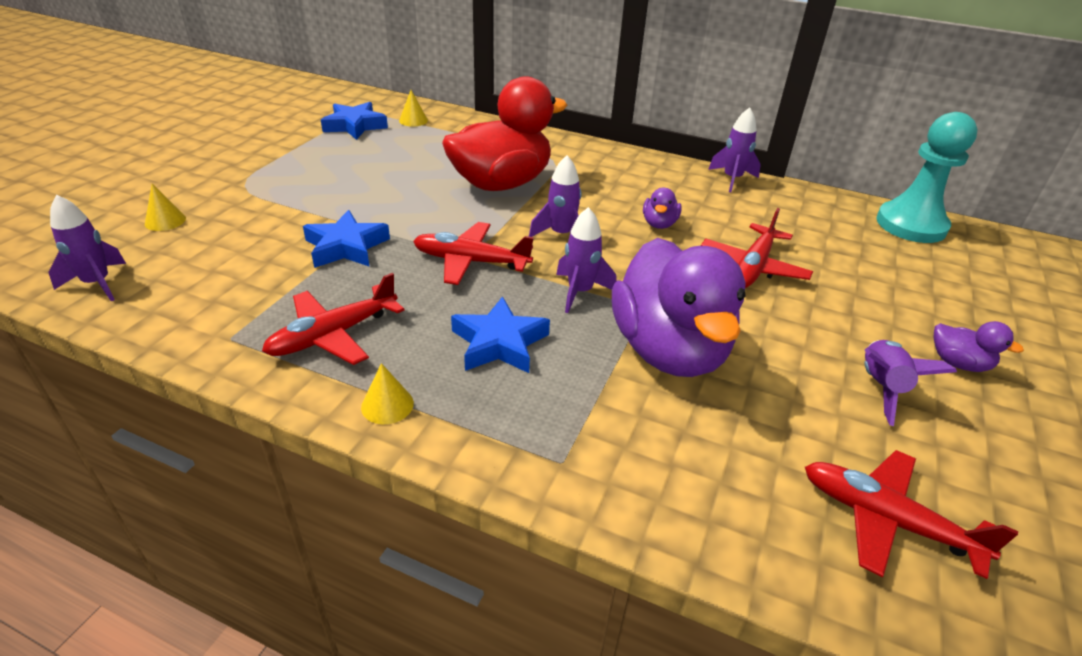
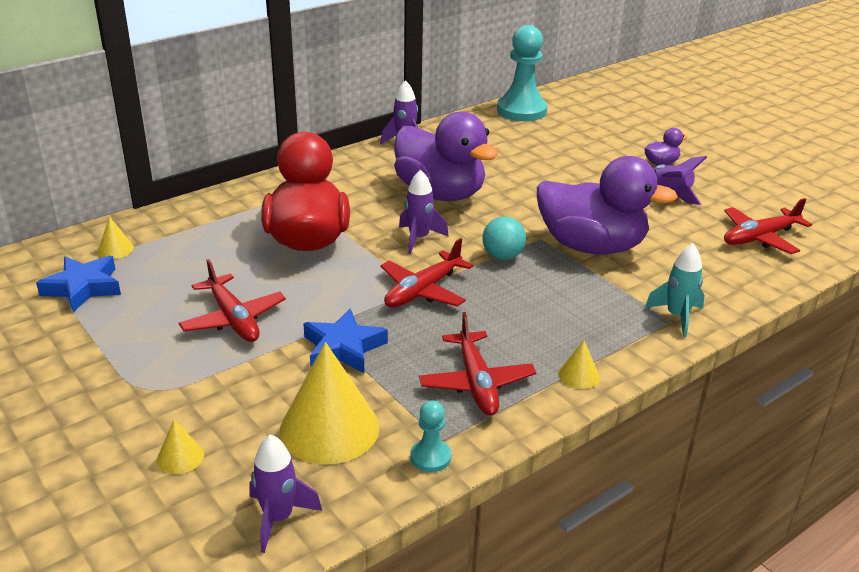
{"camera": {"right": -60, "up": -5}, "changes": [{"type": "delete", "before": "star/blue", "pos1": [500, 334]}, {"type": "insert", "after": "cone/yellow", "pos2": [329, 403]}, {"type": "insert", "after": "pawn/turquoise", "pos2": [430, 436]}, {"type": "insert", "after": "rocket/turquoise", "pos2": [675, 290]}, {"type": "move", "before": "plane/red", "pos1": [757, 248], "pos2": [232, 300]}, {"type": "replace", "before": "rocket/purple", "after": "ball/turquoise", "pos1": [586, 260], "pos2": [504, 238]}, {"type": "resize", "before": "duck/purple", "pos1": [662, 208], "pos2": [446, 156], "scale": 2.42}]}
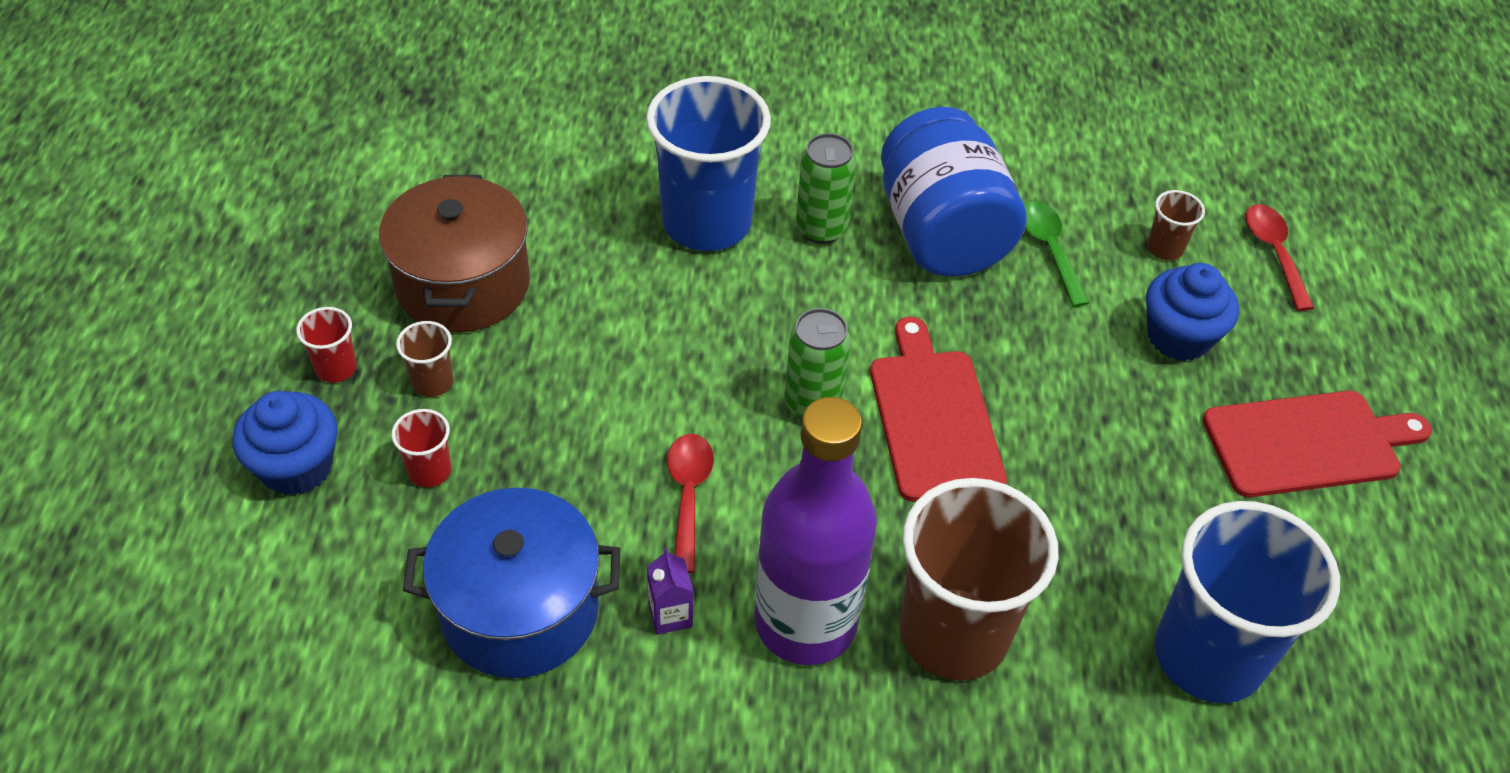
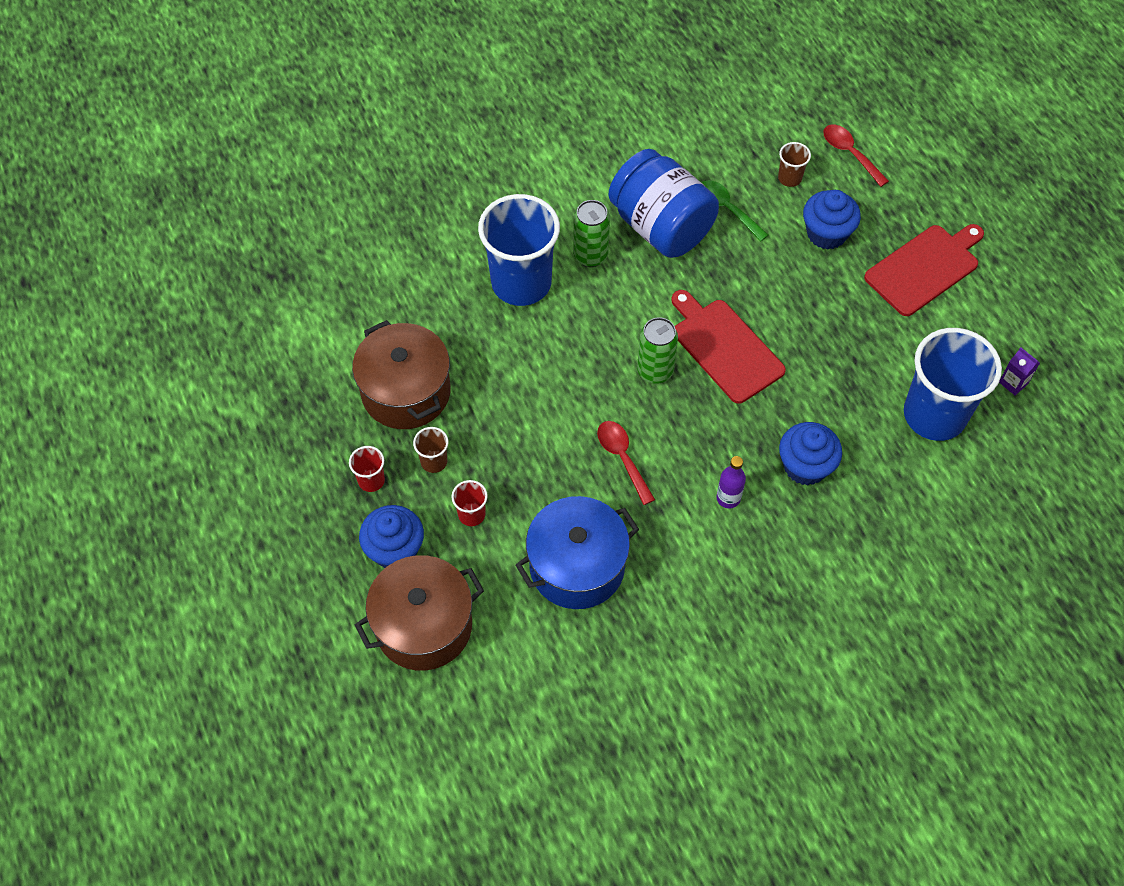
{"camera": {"right": -25, "up": 10}, "changes": [{"type": "insert", "after": "pot/brown", "pos2": [419, 613]}, {"type": "move", "before": "carton/purple", "pos1": [670, 591], "pos2": [1019, 371]}, {"type": "replace", "before": "cup/brown", "after": "cupcake/blue", "pos1": [979, 579], "pos2": [810, 453]}, {"type": "resize", "before": "bottle/purple", "pos1": [815, 531], "pos2": [731, 482], "scale": 0.4}]}
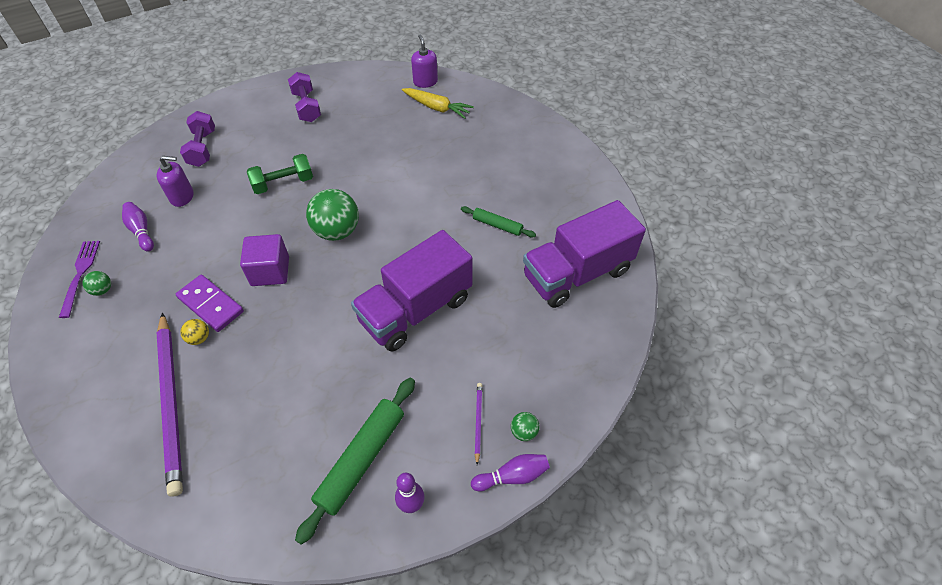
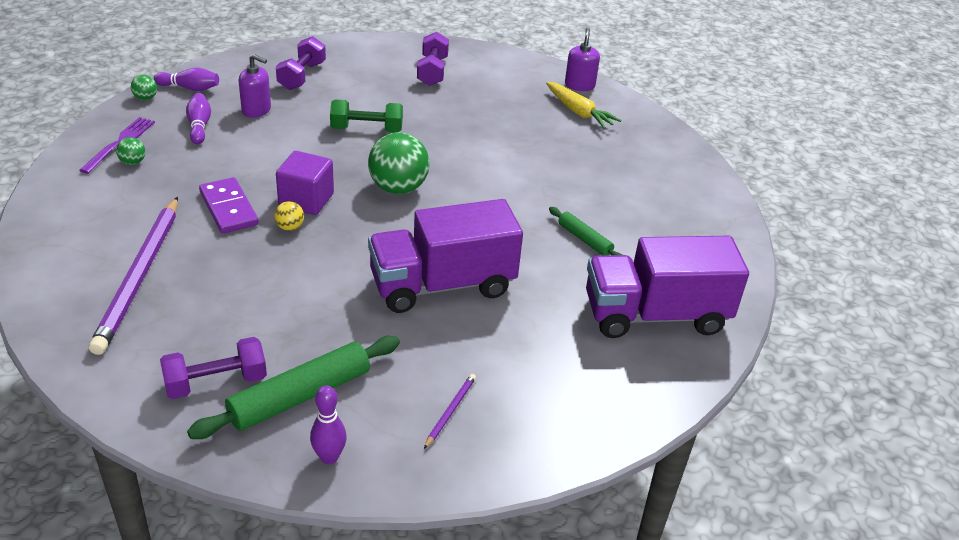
{"camera": {"right": 20, "up": -15}, "changes": [{"type": "insert", "after": "dumbbell/purple", "pos2": [213, 368]}, {"type": "move", "before": "ball/yellow", "pos1": [194, 332], "pos2": [289, 216]}, {"type": "move", "before": "bowling pin/purple", "pos1": [510, 473], "pos2": [186, 79]}, {"type": "move", "before": "ball/green", "pos1": [525, 426], "pos2": [144, 87]}]}
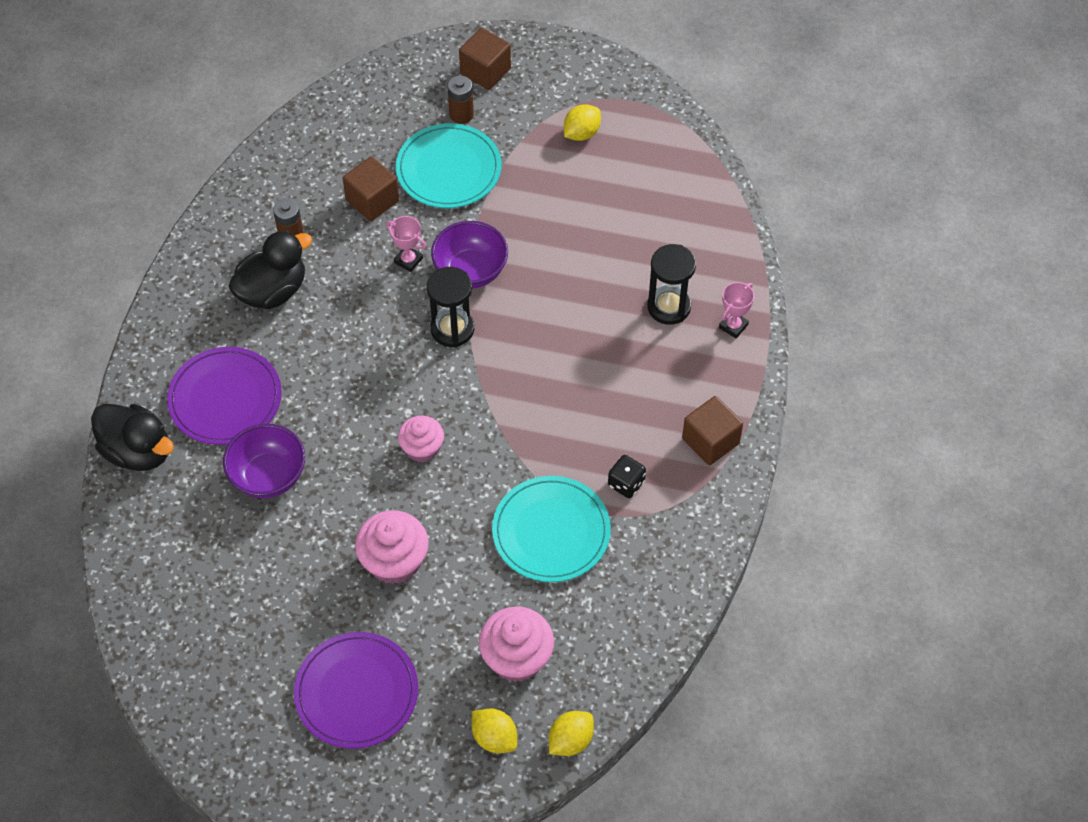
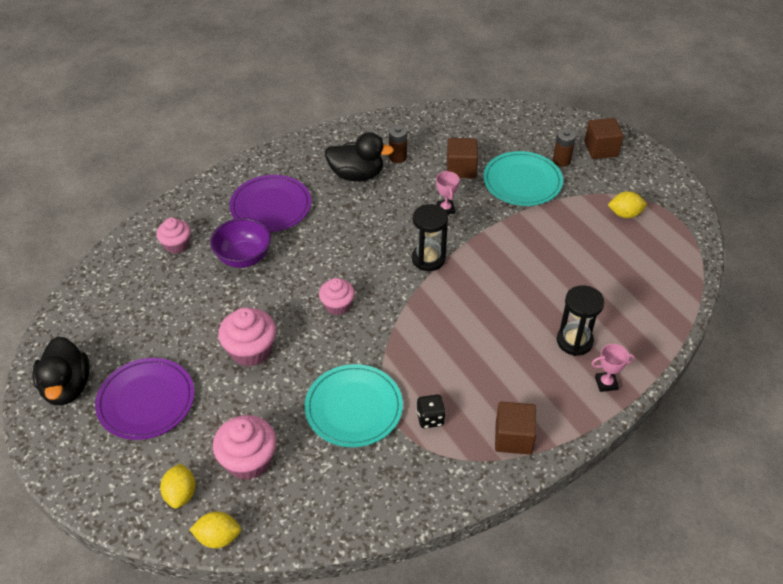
{"camera": {"right": 45, "up": -10}, "changes": [{"type": "delete", "before": "bowl/purple", "pos1": [469, 255]}, {"type": "insert", "after": "cupcake/pink", "pos2": [173, 236]}, {"type": "move", "before": "duck/black", "pos1": [132, 437], "pos2": [61, 370]}]}
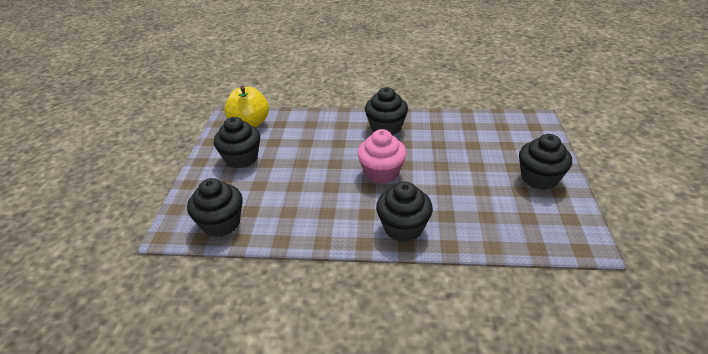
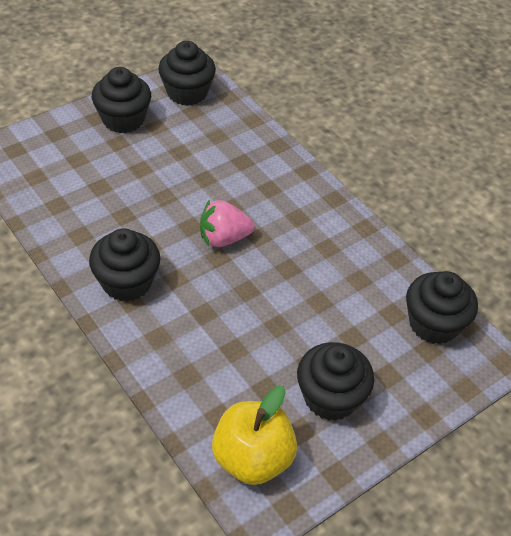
{"camera": {"right": -135, "up": 10}, "changes": [{"type": "move", "before": "cupcake/black", "pos1": [404, 212], "pos2": [187, 73]}, {"type": "replace", "before": "cupcake/pink", "after": "strawberry/pink", "pos1": [382, 156], "pos2": [227, 223]}]}
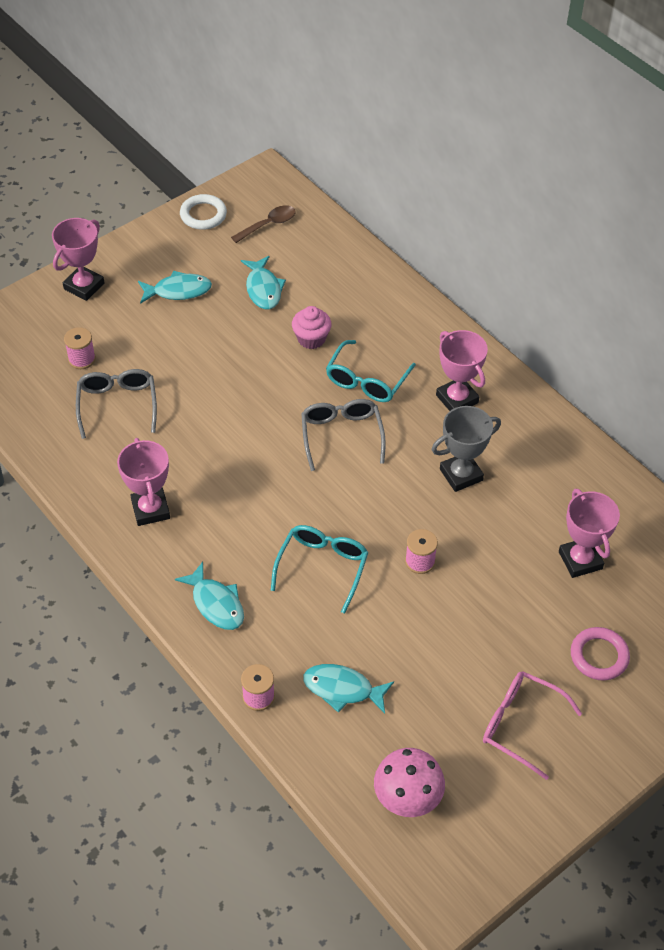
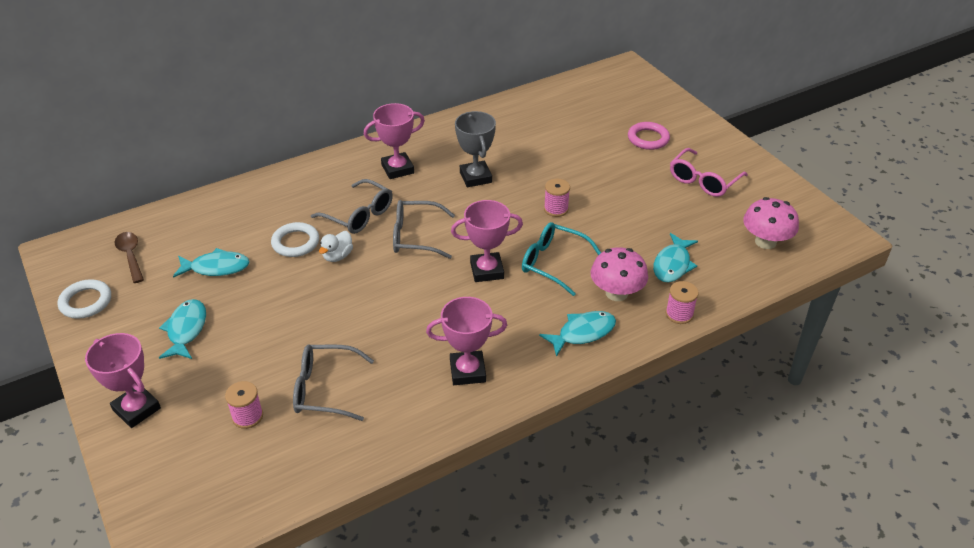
{"camera": {"right": -80, "up": -10}, "changes": [{"type": "insert", "after": "duck/white", "pos2": [336, 246]}, {"type": "insert", "after": "mushroom/pink", "pos2": [619, 274]}, {"type": "move", "before": "trophy/pink", "pos1": [589, 533], "pos2": [487, 241]}, {"type": "replace", "before": "cupcake/pink", "after": "ring/white", "pos1": [311, 327], "pos2": [295, 239]}, {"type": "recolor", "before": "glasses/turquoise", "after": "glasses/grey", "pos1": [371, 371], "pos2": [352, 206]}]}
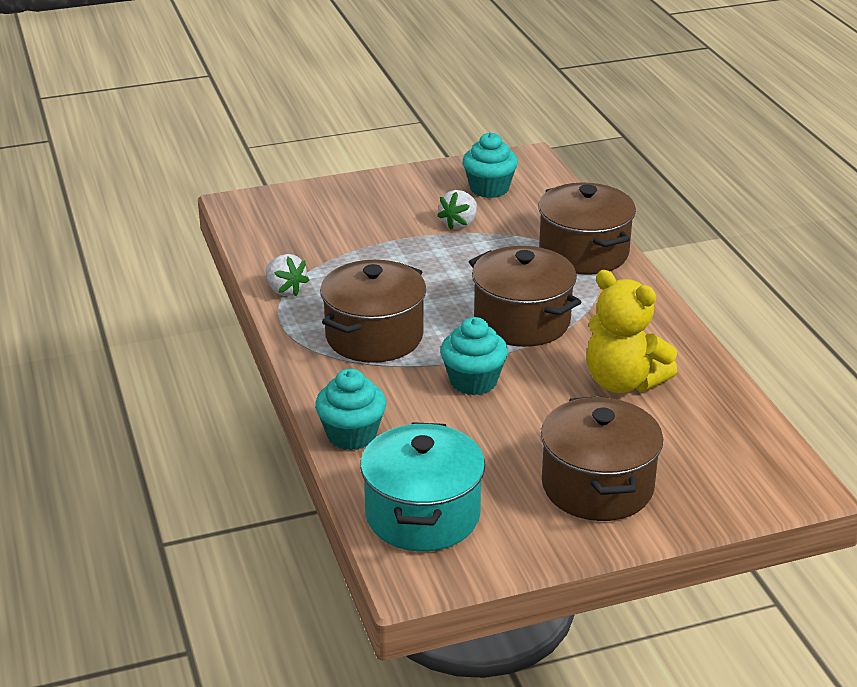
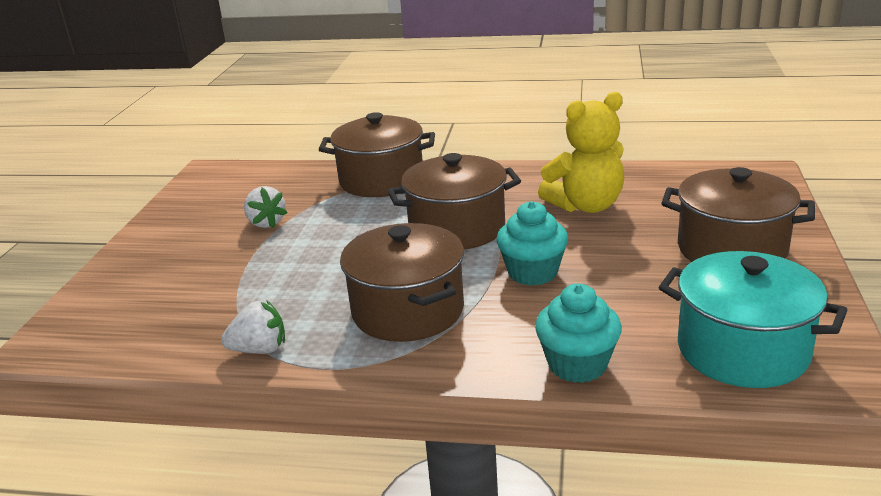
{"camera": {"right": -60, "up": -5}, "changes": [{"type": "delete", "before": "cupcake/turquoise", "pos1": [490, 165]}]}
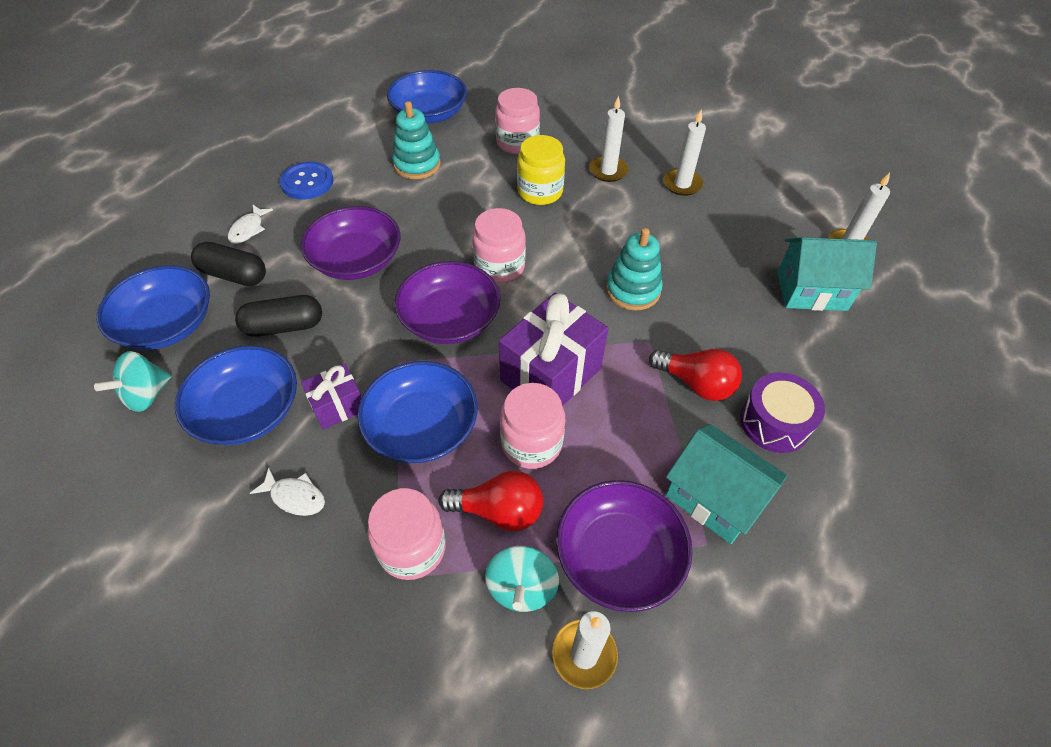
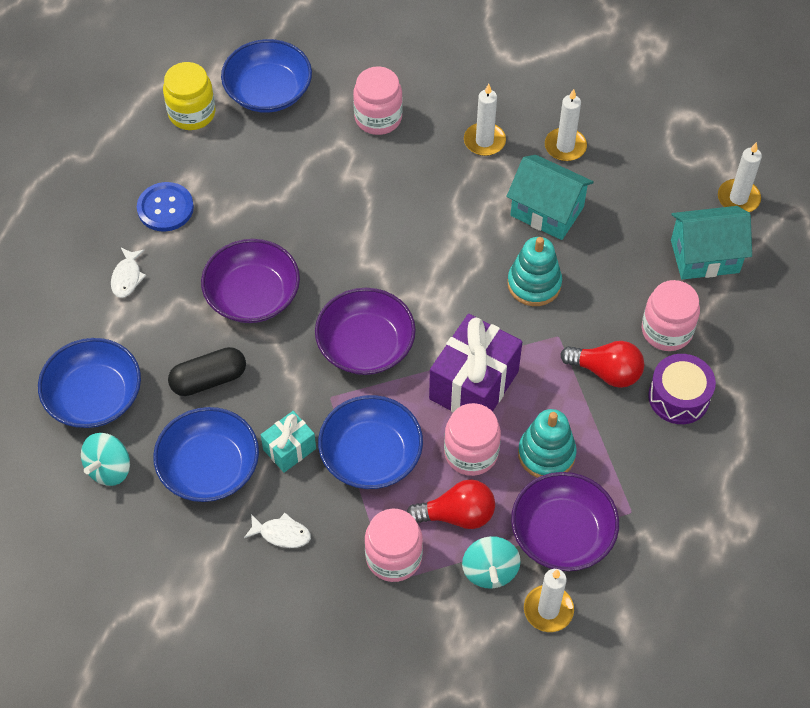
{"camera": {"right": -10, "up": 5}, "changes": [{"type": "delete", "before": "capsule/black", "pos1": [228, 264]}, {"type": "move", "before": "stacking toy/turquoise", "pos1": [416, 140], "pos2": [547, 443]}, {"type": "move", "before": "jar/pink", "pos1": [499, 245], "pos2": [671, 315]}, {"type": "move", "before": "jar/yellow", "pos1": [541, 170], "pos2": [189, 96]}, {"type": "move", "before": "house/turquoise", "pos1": [726, 484], "pos2": [550, 197]}, {"type": "recolor", "before": "gift/purple", "after": "gift/turquoise", "pos1": [331, 397], "pos2": [288, 442]}]}
